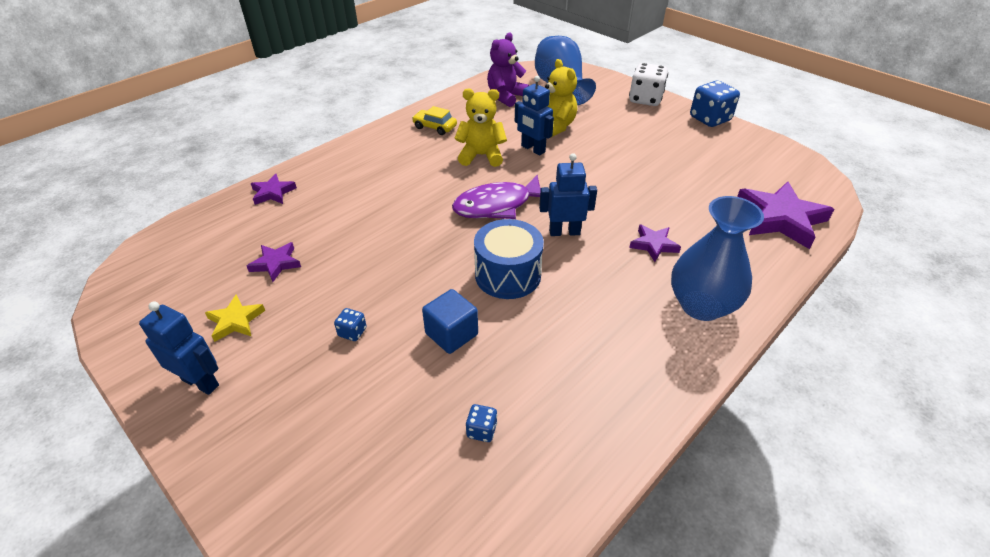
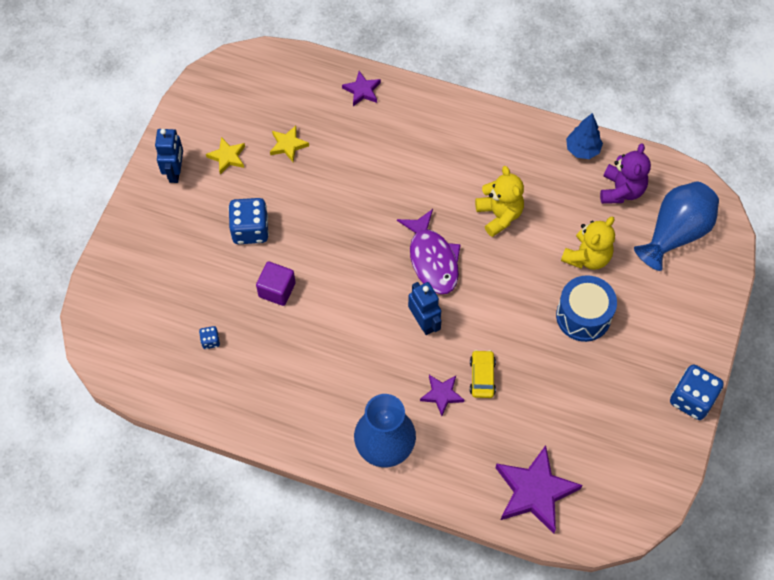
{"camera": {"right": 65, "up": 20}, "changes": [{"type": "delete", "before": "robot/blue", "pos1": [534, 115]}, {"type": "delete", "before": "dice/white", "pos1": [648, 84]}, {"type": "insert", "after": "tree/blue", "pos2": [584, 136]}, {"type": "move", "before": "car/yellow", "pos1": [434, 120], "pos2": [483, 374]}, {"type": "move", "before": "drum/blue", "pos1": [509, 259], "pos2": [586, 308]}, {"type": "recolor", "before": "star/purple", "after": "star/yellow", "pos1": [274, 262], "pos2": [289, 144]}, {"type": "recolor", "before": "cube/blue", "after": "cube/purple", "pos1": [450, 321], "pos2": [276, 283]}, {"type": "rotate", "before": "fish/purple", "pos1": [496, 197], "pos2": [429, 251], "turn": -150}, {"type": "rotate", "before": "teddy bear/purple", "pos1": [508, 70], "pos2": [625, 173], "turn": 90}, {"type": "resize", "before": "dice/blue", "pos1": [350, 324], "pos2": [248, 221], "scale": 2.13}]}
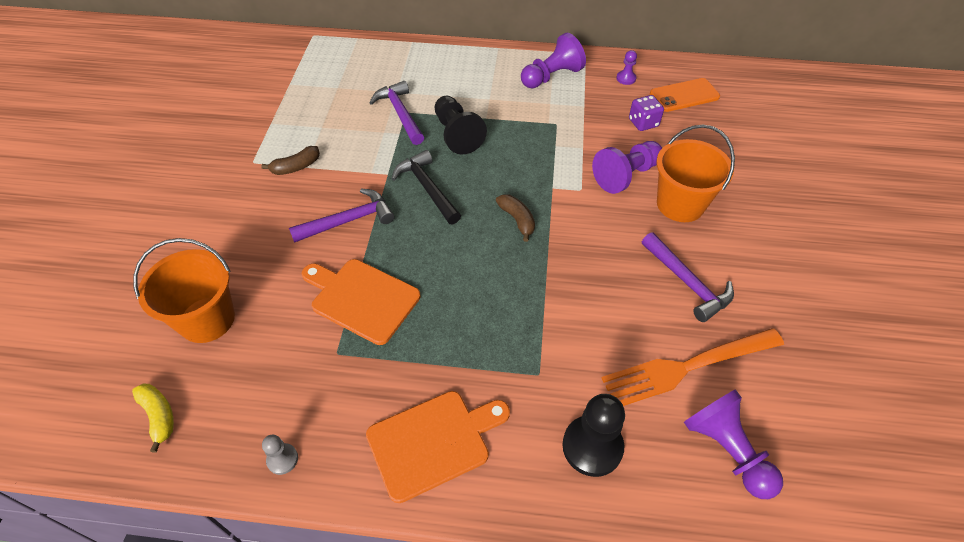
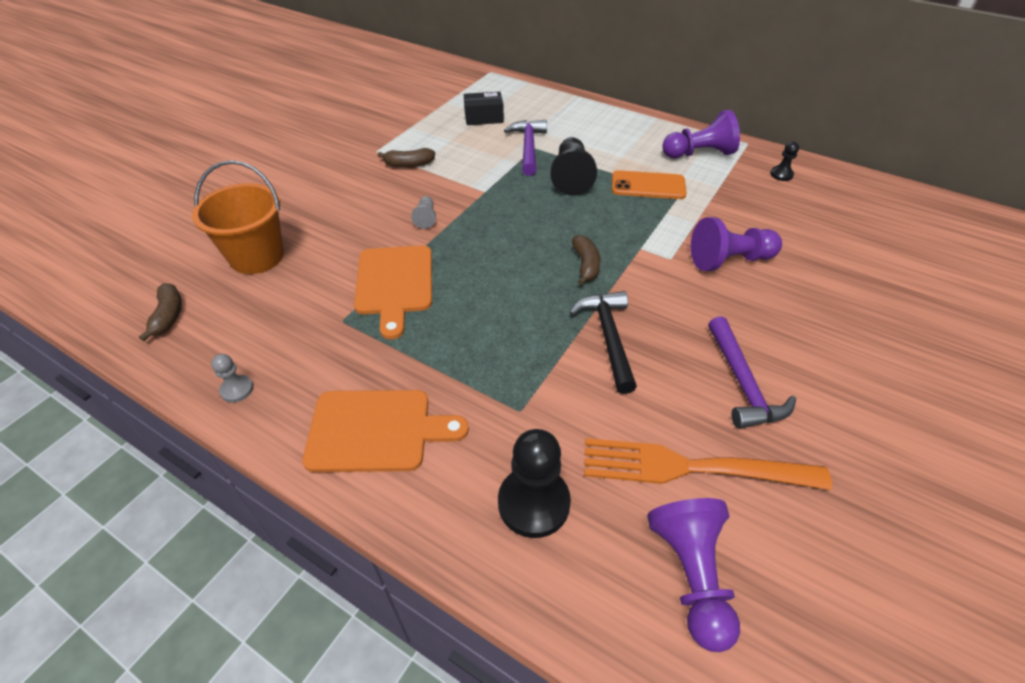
{"camera": {"right": 25, "up": -5}, "changes": [{"type": "delete", "before": "dice/purple", "pos1": [646, 113]}, {"type": "delete", "before": "bucket/orange", "pos1": [695, 173]}, {"type": "insert", "after": "box/black", "pos2": [484, 108]}, {"type": "move", "before": "hammer/black", "pos1": [426, 187], "pos2": [603, 342]}, {"type": "move", "before": "phone/orange", "pos1": [685, 95], "pos2": [649, 184]}, {"type": "replace", "before": "hammer/purple", "after": "pawn/grey", "pos1": [341, 216], "pos2": [423, 212]}, {"type": "recolor", "before": "banana/yellow", "after": "banana/brown", "pos1": [153, 418], "pos2": [160, 312]}, {"type": "recolor", "before": "pawn/purple", "after": "pawn/black", "pos1": [626, 67], "pos2": [784, 161]}, {"type": "rotate", "before": "cutting board/orange", "pos1": [361, 302], "pos2": [393, 292], "turn": -150}]}
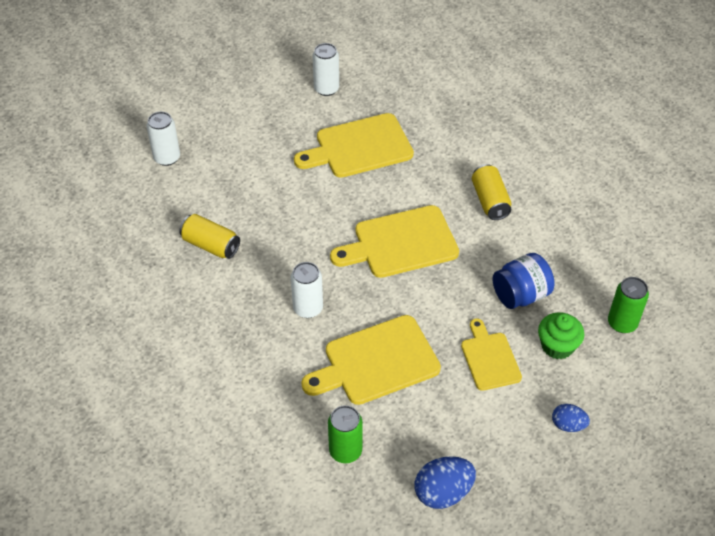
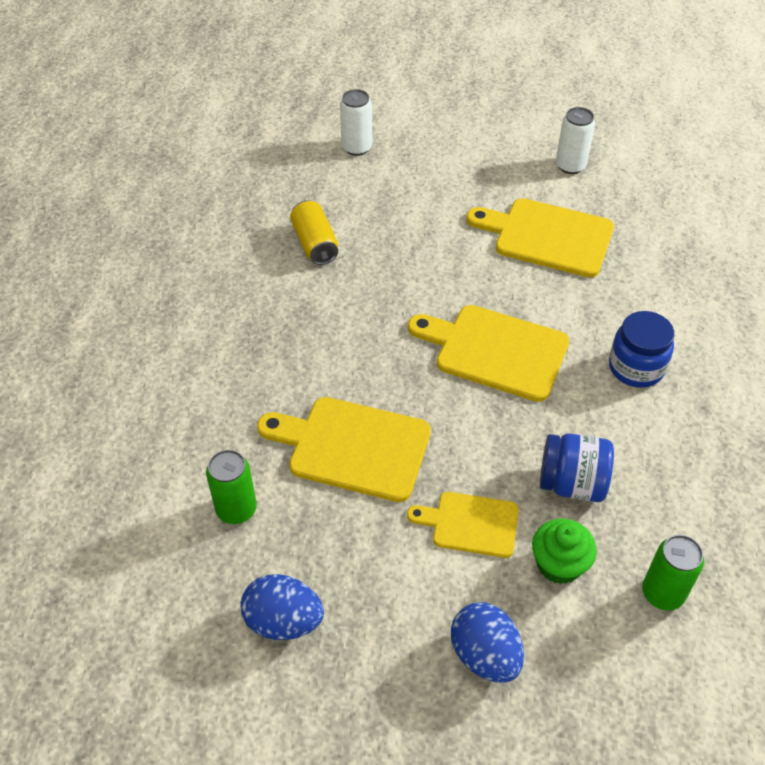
{"camera": {"right": 40, "up": 0}, "changes": [{"type": "delete", "before": "can/white", "pos1": [307, 290]}, {"type": "replace", "before": "can/yellow", "after": "jar/blue", "pos1": [492, 192], "pos2": [642, 349]}, {"type": "rotate", "before": "cutting board/yellow", "pos1": [491, 354], "pos2": [463, 525], "turn": -105}, {"type": "resize", "before": "egg/blue", "pos1": [571, 418], "pos2": [487, 642], "scale": 1.65}]}
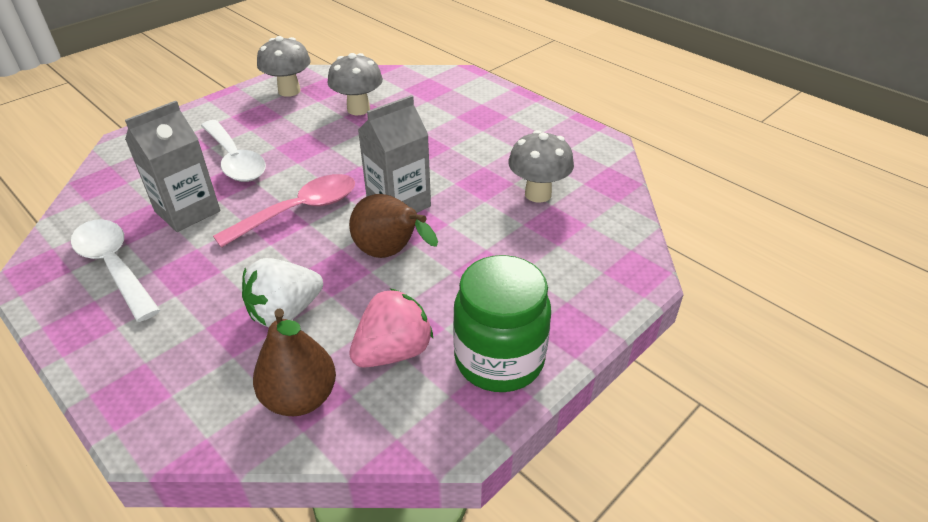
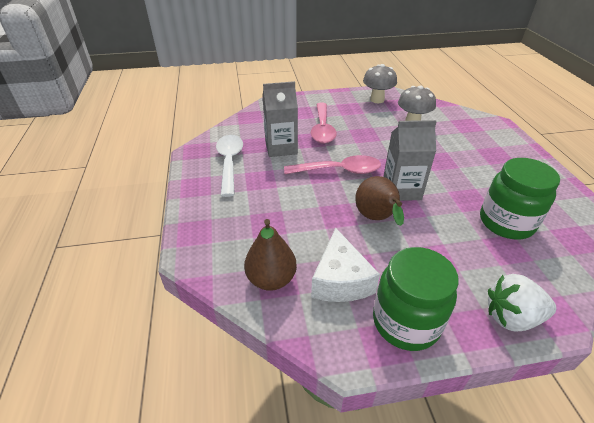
{"camera": {"right": 35, "up": 0}, "changes": [{"type": "move", "before": "strawberry/white", "pos1": [282, 292], "pos2": [522, 303]}, {"type": "replace", "before": "strawberry/pink", "after": "cheese/white", "pos1": [391, 328], "pos2": [345, 265]}, {"type": "replace", "before": "mushroom/grey", "after": "jar/green", "pos1": [541, 166], "pos2": [520, 198]}, {"type": "recolor", "before": "spoon/white", "after": "spoon/pink", "pos1": [233, 151], "pos2": [324, 123]}]}
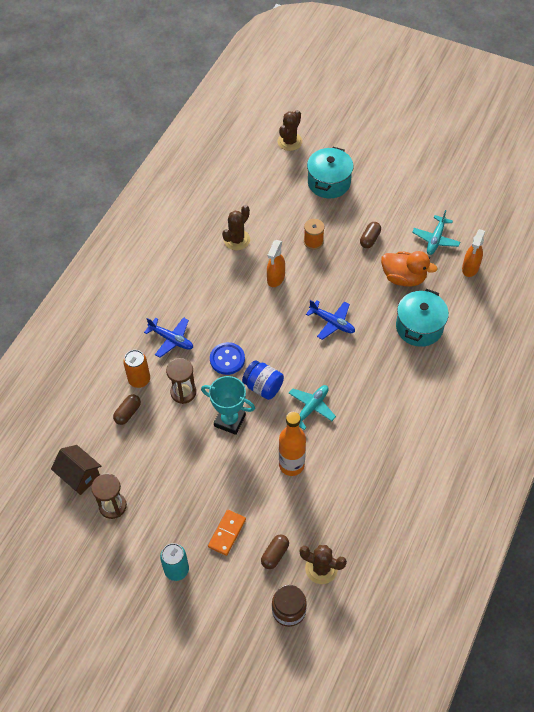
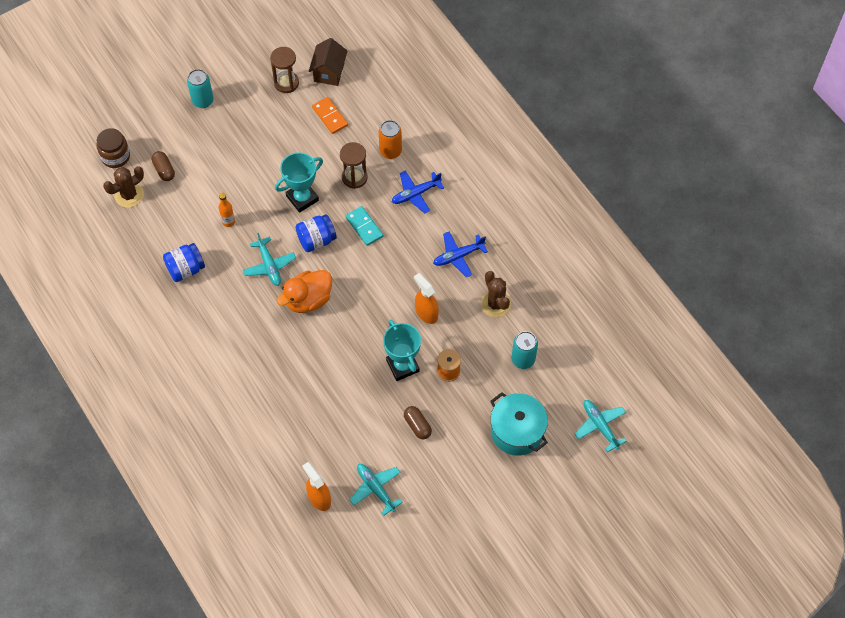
{"camera": {"right": 120, "up": 5}, "changes": [{"type": "delete", "before": "capsule/brown", "pos1": [127, 409]}, {"type": "delete", "before": "pot/turquoise", "pos1": [422, 318]}, {"type": "insert", "after": "jar/blue", "pos2": [184, 262]}, {"type": "insert", "after": "trophy/turquoise", "pos2": [402, 350]}, {"type": "insert", "after": "can/turquoise", "pos2": [525, 350]}, {"type": "move", "before": "domino/orange", "pos1": [227, 533], "pos2": [330, 115]}, {"type": "move", "before": "plane/blue", "pos1": [330, 320], "pos2": [460, 254]}, {"type": "move", "before": "duck/orange", "pos1": [409, 268], "pos2": [304, 291]}, {"type": "replace", "before": "button/blue", "after": "domino/turquoise", "pos1": [227, 358], "pos2": [364, 226]}, {"type": "replace", "before": "cactus/brown", "after": "plane/turquoise", "pos1": [290, 130], "pos2": [600, 426]}, {"type": "rotate", "before": "house/brown", "pos1": [76, 470], "pos2": [328, 62], "turn": -60}, {"type": "resize", "before": "bottle/orange", "pos1": [292, 444], "pos2": [227, 210], "scale": 0.52}]}
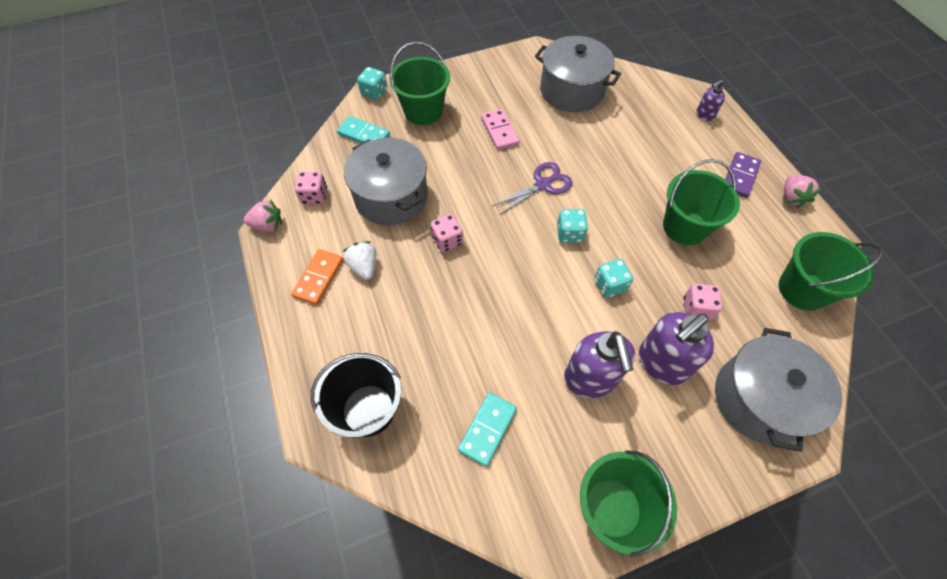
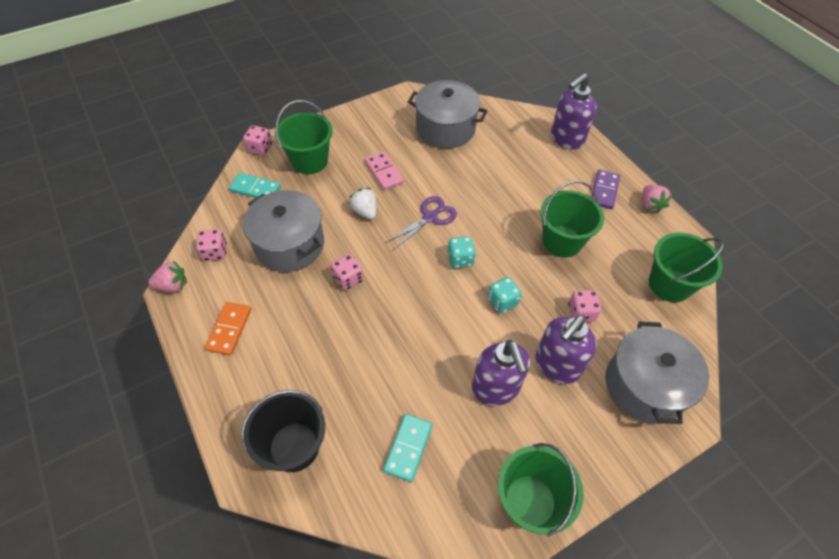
{"camera": {"right": -10, "up": -5}, "changes": [{"type": "move", "before": "strawberry/white", "pos1": [359, 260], "pos2": [363, 203]}, {"type": "recolor", "before": "dice/turquoise", "after": "dice/pink", "pos1": [372, 83], "pos2": [257, 140]}, {"type": "resize", "before": "soap dispenser/purple", "pos1": [710, 100], "pos2": [573, 111], "scale": 2.0}]}
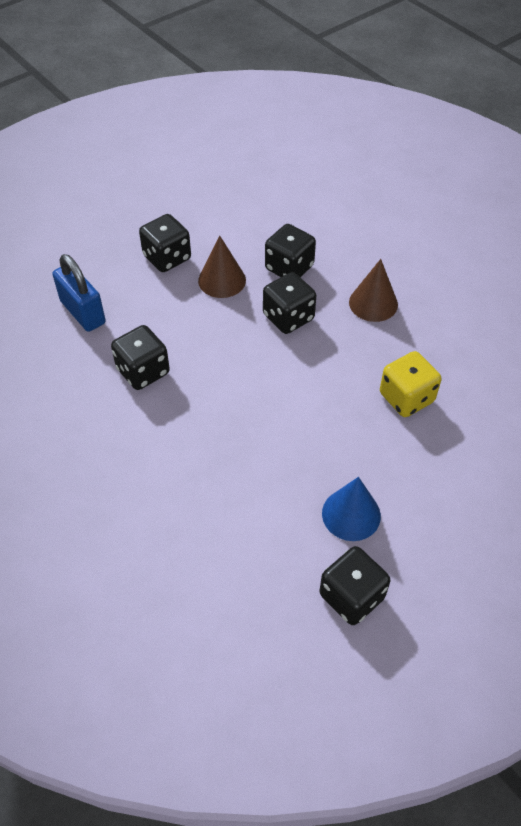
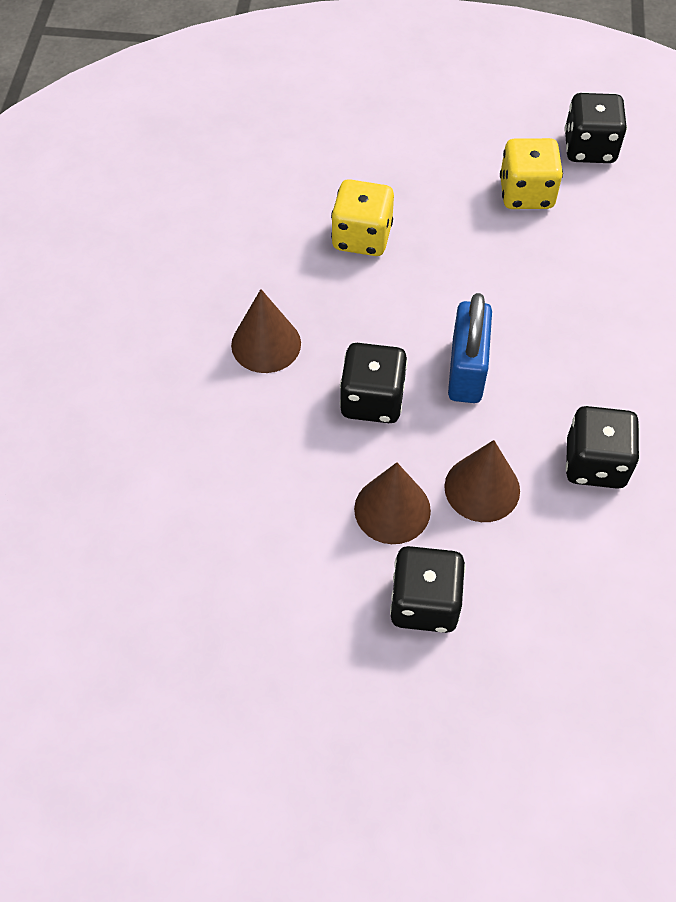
{"camera": {"right": -135, "up": 5}, "changes": [{"type": "delete", "before": "dice/black", "pos1": [290, 250]}, {"type": "insert", "after": "cone/brown", "pos2": [482, 481]}, {"type": "move", "before": "padlock/blue", "pos1": [79, 293], "pos2": [470, 348]}, {"type": "replace", "before": "cone/blue", "after": "dice/yellow", "pos1": [351, 509], "pos2": [531, 173]}]}
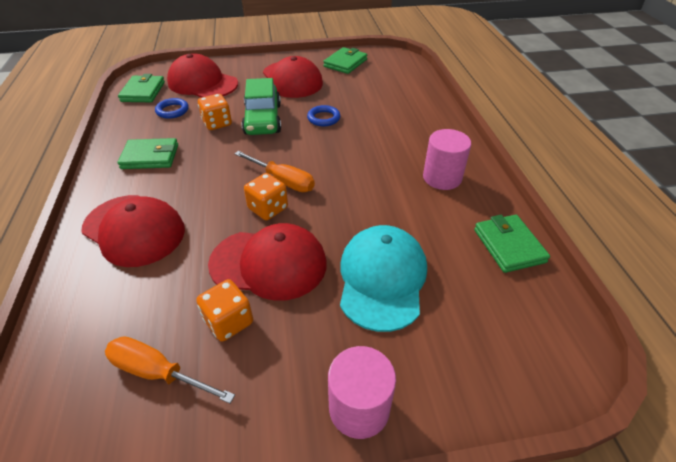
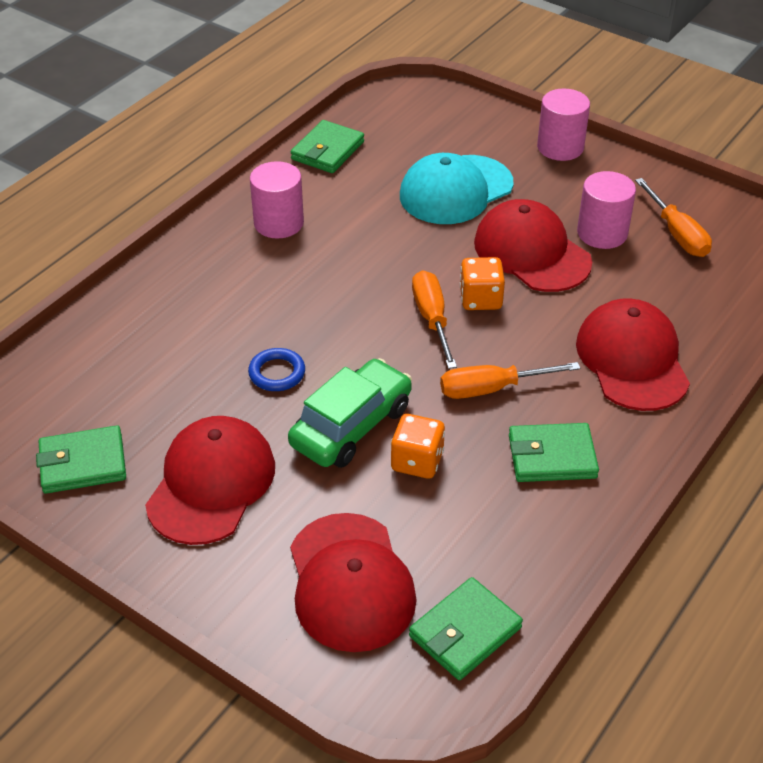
{"camera": {"right": -135, "up": 0}, "changes": [{"type": "delete", "before": "ring/blue", "pos1": [172, 108]}, {"type": "insert", "after": "screwdriver/orange", "pos2": [510, 380]}, {"type": "replace", "before": "dice/orange", "after": "cylinder/pink", "pos1": [224, 310], "pos2": [606, 210]}, {"type": "rotate", "before": "wallet/green", "pos1": [148, 153], "pos2": [554, 452], "turn": -45}]}
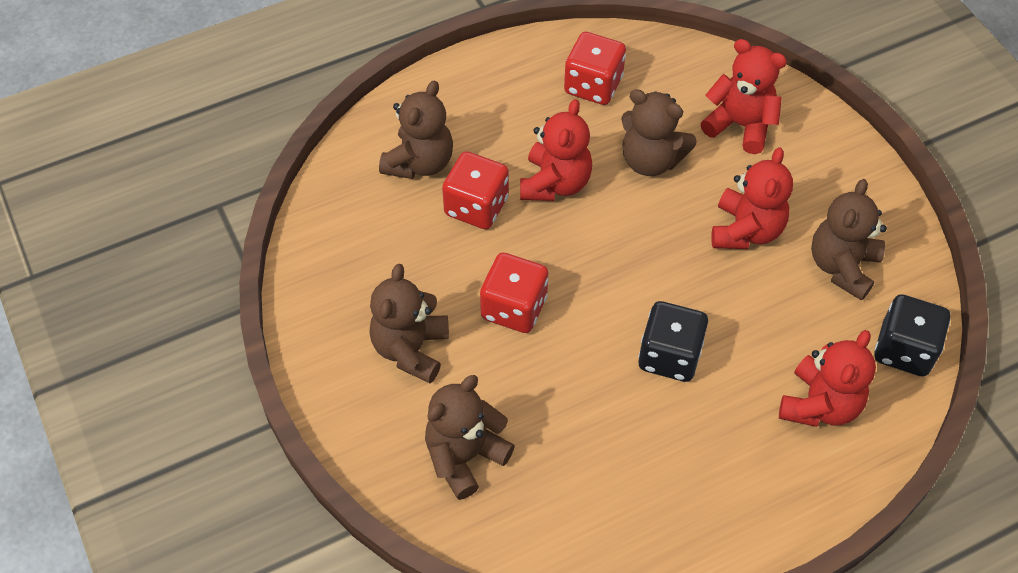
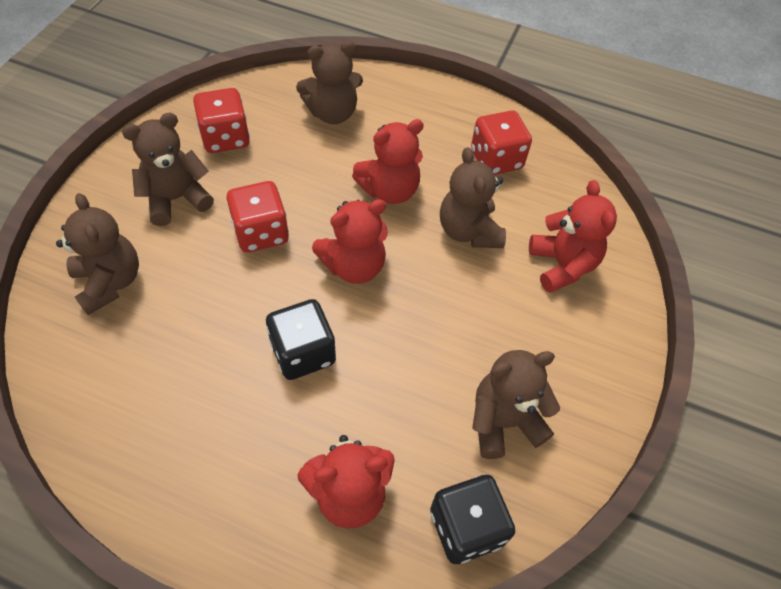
{"camera": {"right": 45, "up": 0}, "changes": [{"type": "move", "before": "dice/red", "pos1": [475, 190], "pos2": [221, 120]}, {"type": "move", "before": "teddy bear/red", "pos1": [752, 198], "pos2": [350, 241]}, {"type": "rotate", "before": "teddy bear/brown", "pos1": [470, 437], "pos2": [97, 254], "turn": 60}]}
